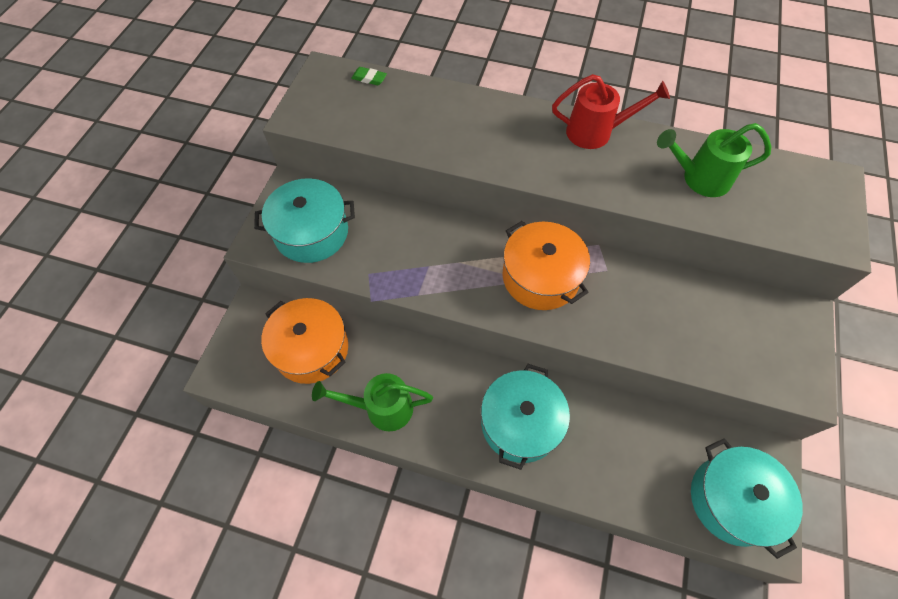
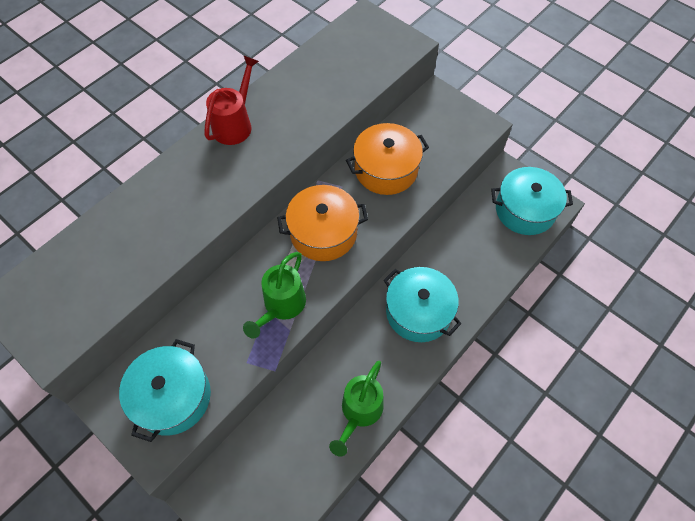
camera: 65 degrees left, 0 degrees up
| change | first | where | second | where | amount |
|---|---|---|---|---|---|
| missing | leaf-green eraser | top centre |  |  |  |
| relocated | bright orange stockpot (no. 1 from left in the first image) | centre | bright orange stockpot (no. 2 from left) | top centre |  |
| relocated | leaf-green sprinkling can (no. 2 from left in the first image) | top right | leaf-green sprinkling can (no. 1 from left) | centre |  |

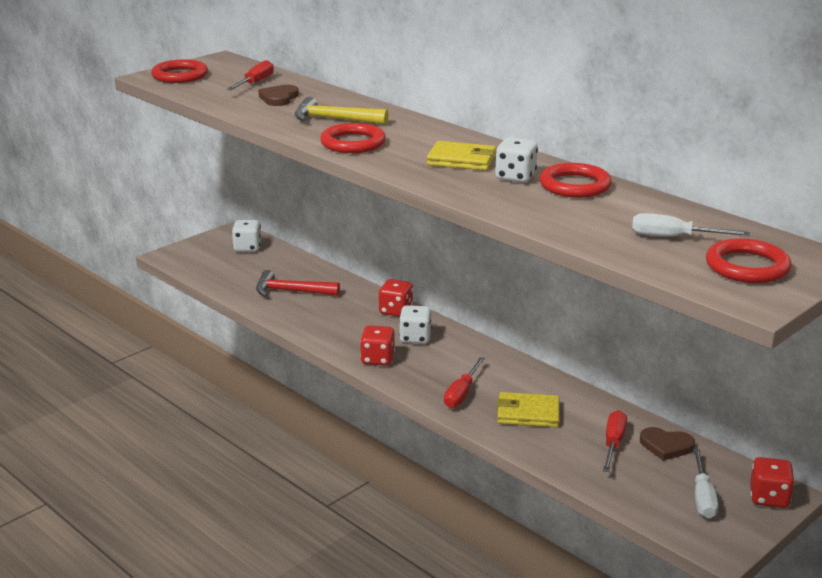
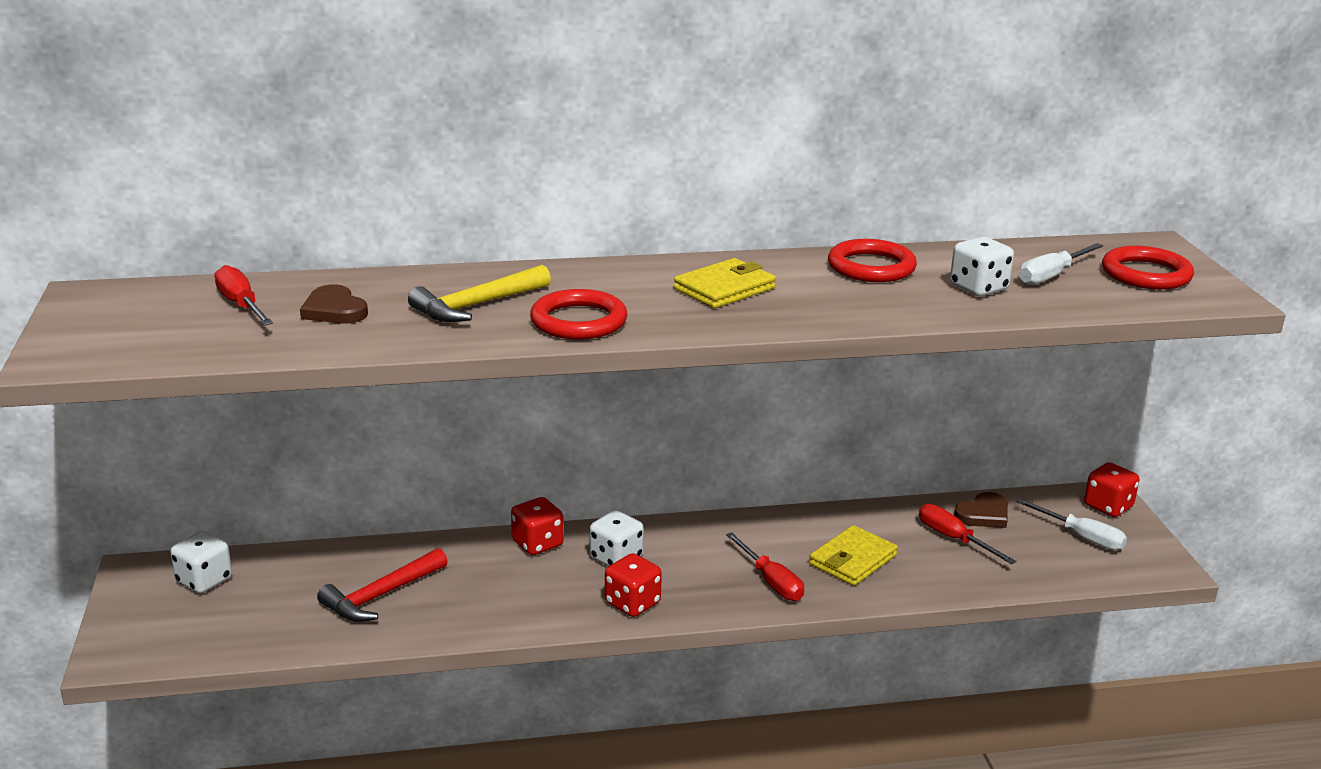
camera: 55 degrees left, 0 degrees up
| change | first | where | second | where | amount |
|---|---|---|---|---|---|
| missing | red ring (no. 1 from left) | top left |  |  |  |
| relocated | pure white game die (no. 3 from left) | top centre |  | middle right |  |

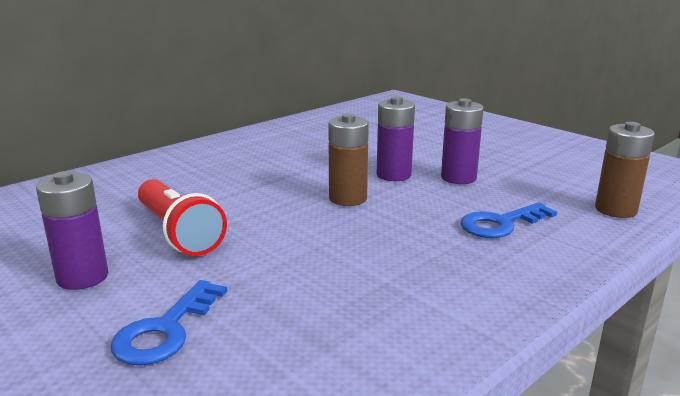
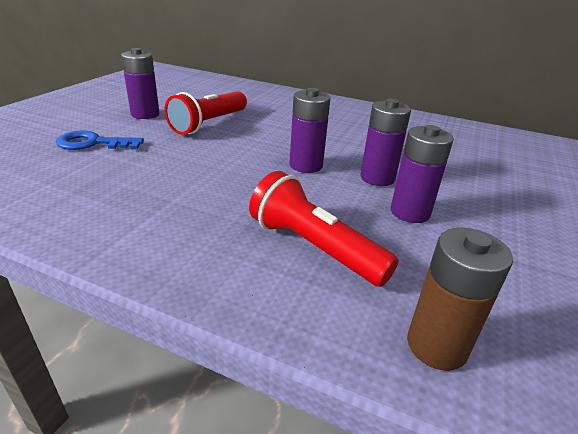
camera: 65 degrees right, 10 degrees up
| change | first | where | second | where | amount |
|---|---|---|---|---|---|
| exchanged | royal blue latchkey (no. 2 from left) | middle right | red pocket torch (no. 2 from left) | centre |  |
| colour | dark brown power cell (no. 1 from left) | centre | violet power cell (no. 2 from left) | top centre |  |

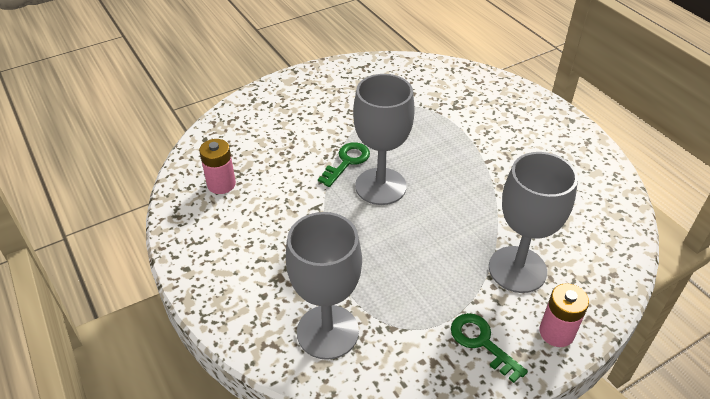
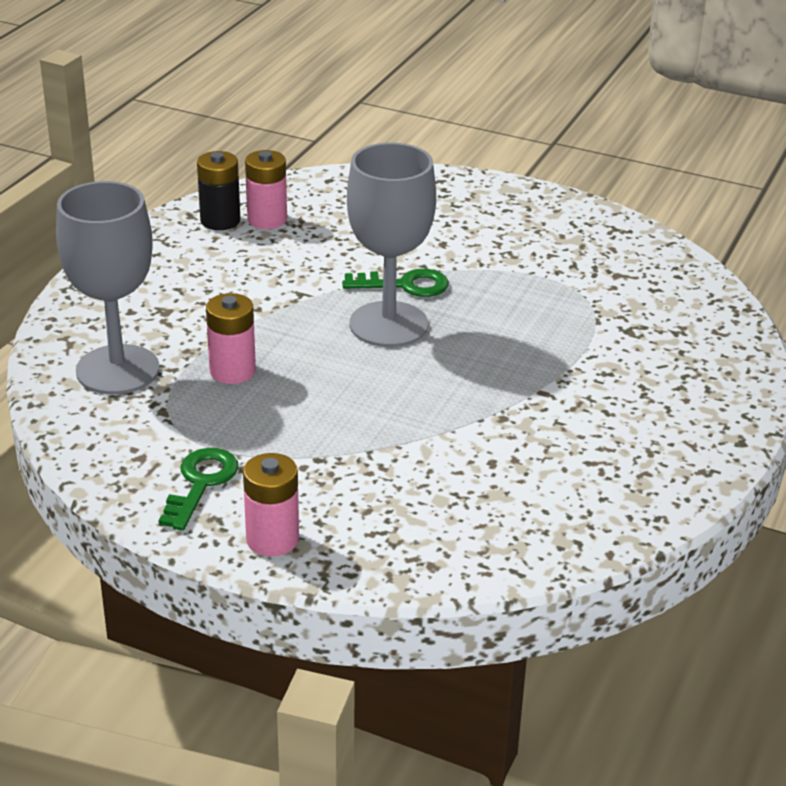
camera: 55 degrees right, 10 degrees down
| change | first | where | second | where | amount |
|---|---|---|---|---|---|
| missing | gray goblet (no. 3 from left) | middle right |  |  |  |
| appeared |  |  | jet-black power cell | top left |  |
| appeared |  |  | rose-pink power cell (no. 1 from left) | middle left |  |

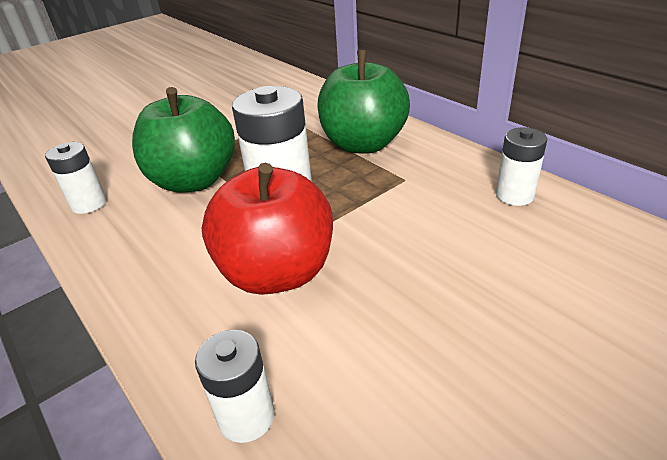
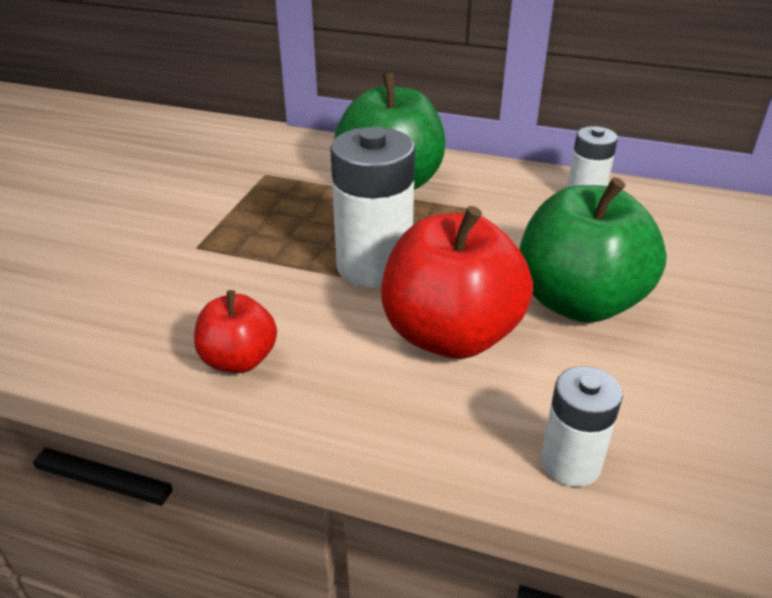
camera: 35 degrees left, 0 degrees up
| change | first | where | second | where | amount |
|---|---|---|---|---|---|
| missing | pure white power cell (no. 1 from left) | middle left |  |  |  |
| appeared |  |  | red toy apple (no. 1 from left) | middle left |  |
| relocated | leaf-green toy apple (no. 1 from left in the first image) | top left | leaf-green toy apple (no. 2 from left) | middle right |  |

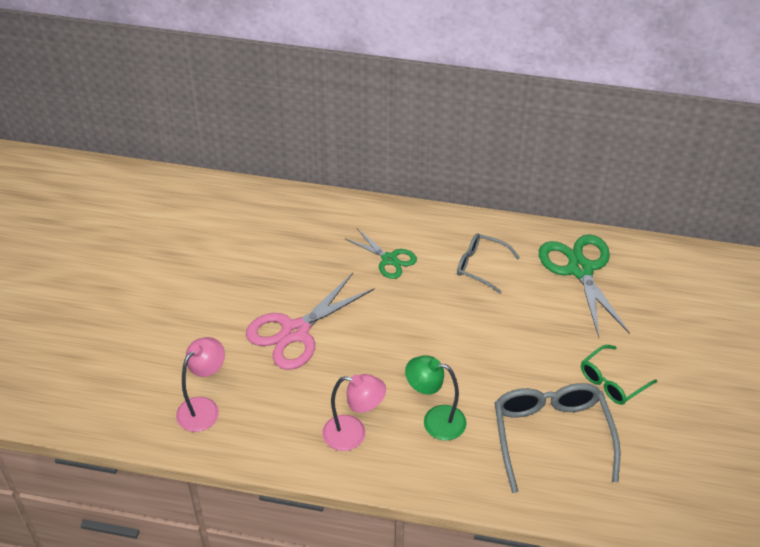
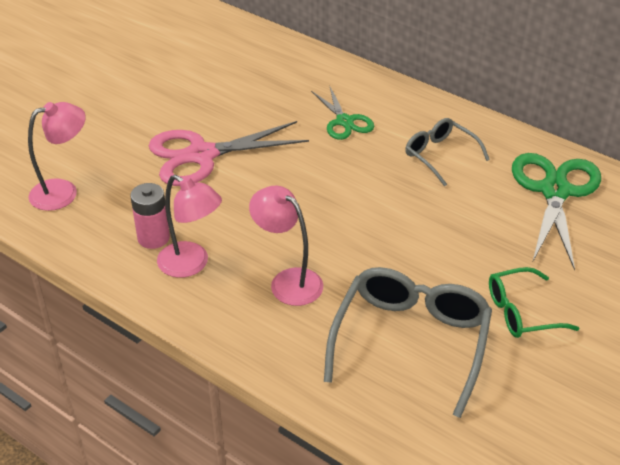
camera: 25 degrees right, 5 degrees down
| change | first | where | second | where | amount |
|---|---|---|---|---|---|
| appeared |  |  | rose-pink power cell | middle left |  |
| colour | leaf-green desk lamp | bottom centre | rose-pink desk lamp (no. 3 from left) | centre |  |

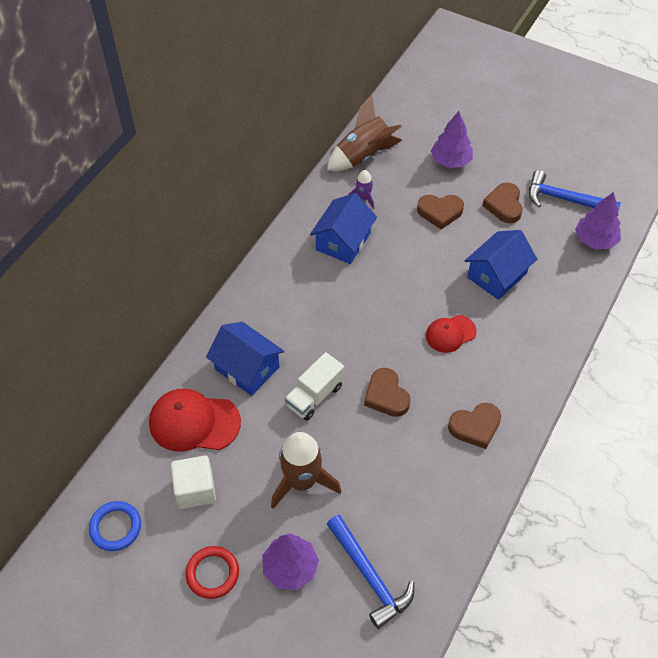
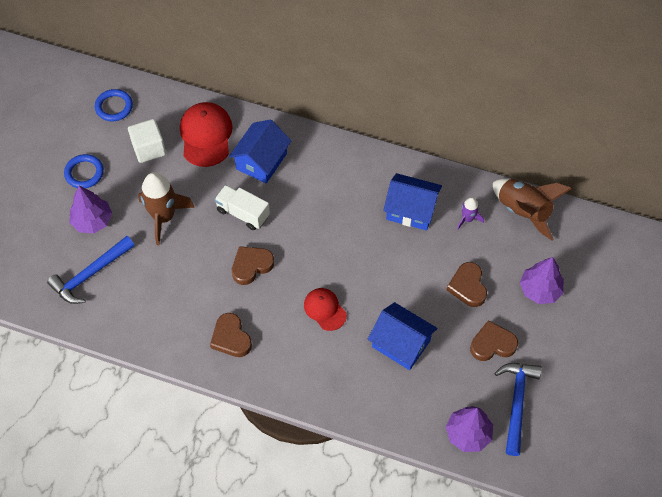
camera: 80 degrees right, 5 degrees up
| change | first | where | second | where | amount |
|---|---|---|---|---|---|
| colour | red ring | bottom left | royal blue ring (no. 1 from left) | middle left |  |

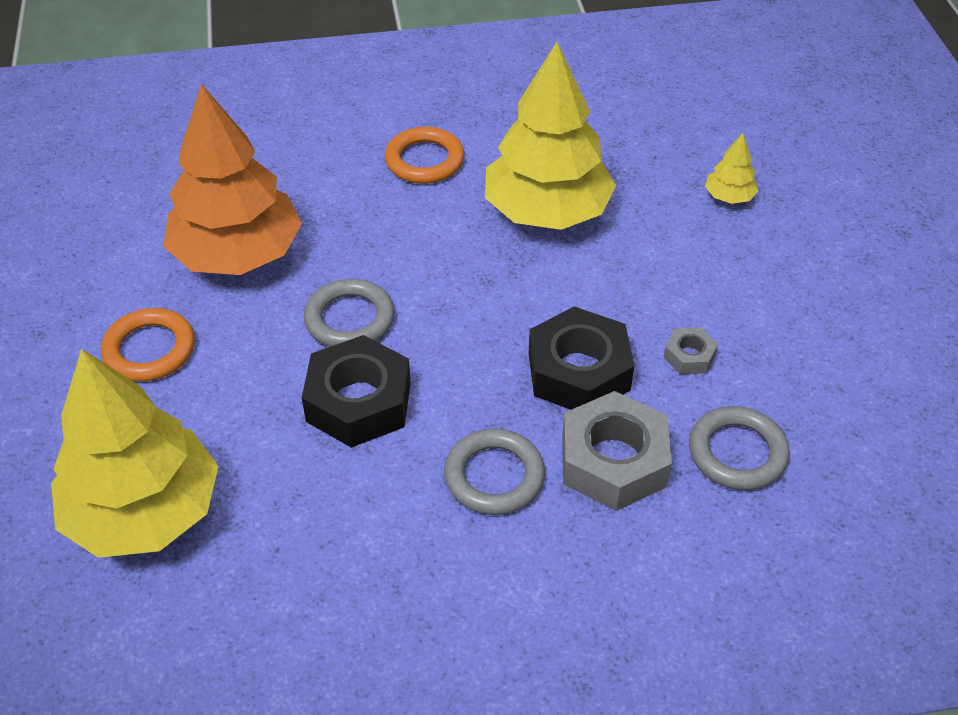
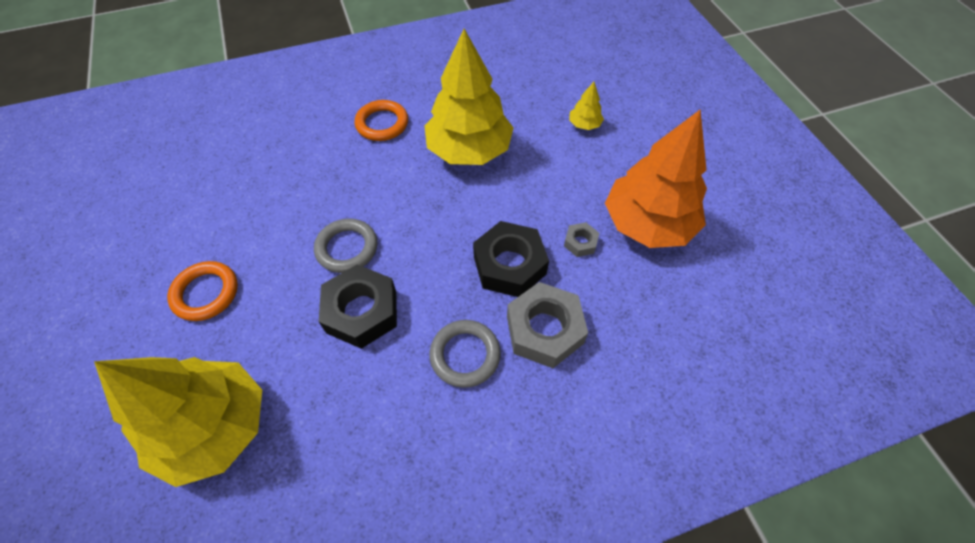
camera: 10 degrees left, 10 degrees up
| change | first | where | second | where | amount |
|---|---|---|---|---|---|
| missing | gray ring (no. 3 from left) | middle right |  |  |  |
| relocated | bright orange fir tree | top left |  | top right |  |

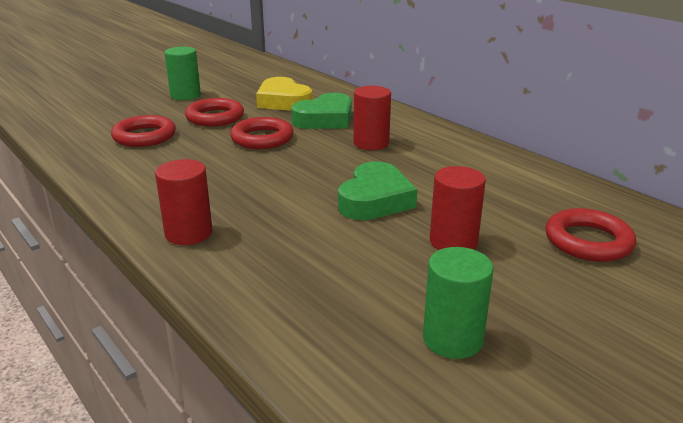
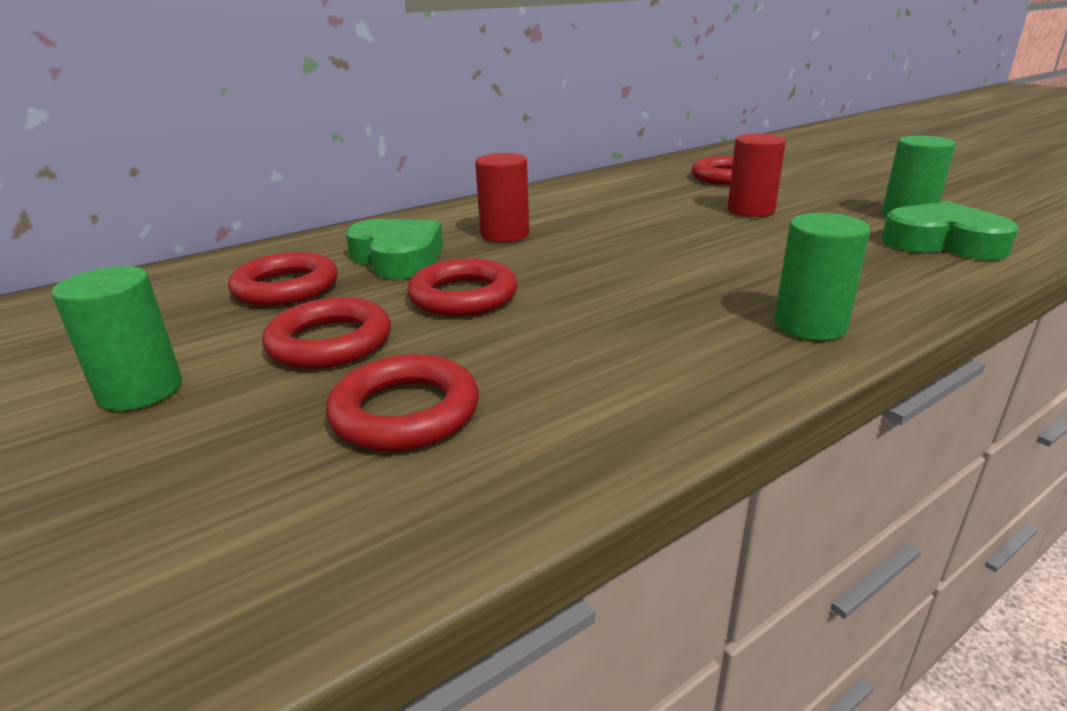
camera: 85 degrees left, 0 degrees up
| change | first | where | second | where | amount |
|---|---|---|---|---|---|
| relocated | leaf-green heart shape (no. 2 from left) | centre |  | top right |  |
| exchanged | yellow heart shape | top centre | red ring (no. 1 from left) | middle left |  |
| colour | red solid cylinder (no. 1 from left) | middle left | leaf-green solid cylinder (no. 2 from left) | middle right |  |

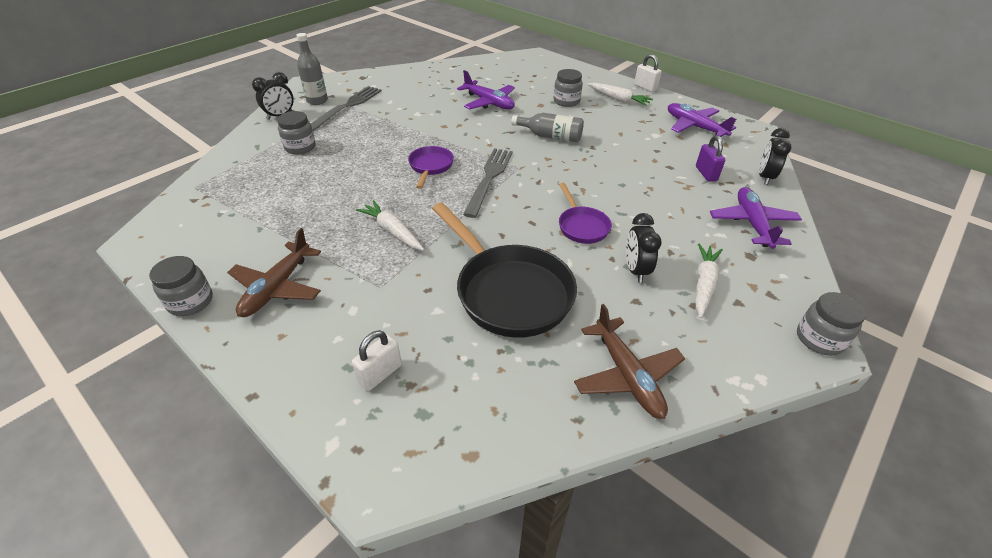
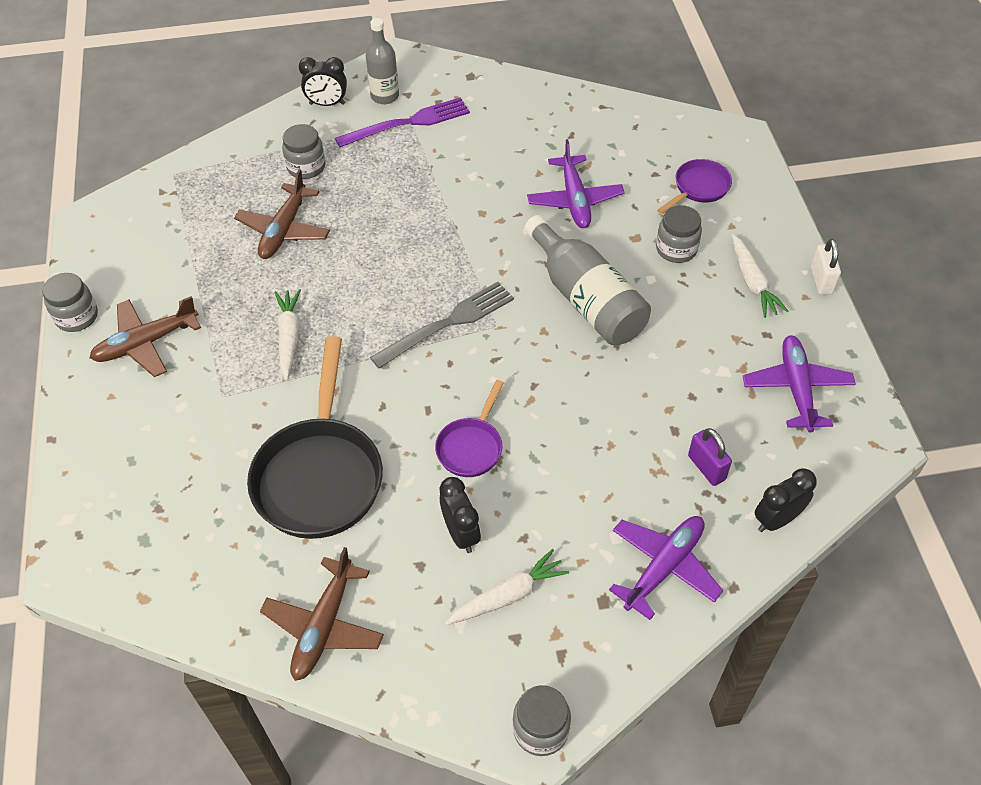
camera: 40 degrees right, 10 degrees up
| change | first | where | second | where | amount |
|---|---|---|---|---|---|
| missing | pure white lock (no. 1 from left) | centre |  |  |  |
| appeared |  |  | dark brown toy plane (no. 2 from left) | top left |  |
| relocated | violet skillet (no. 1 from left in the first image) | top centre | violet skillet (no. 2 from left) | top right |  |
| colour | gray dinner fork (no. 1 from left) | top centre | violet dinner fork | top centre |  |
| spun | jet-black clock (no. 2 from left) | centre |  | centre | 120 degrees clockwise |
| spun | violet lock | top right |  | middle right | 60 degrees counterclockwise |
| size | gray bottle (no. 2 from left) | top centre |  | centre | x1.61 |

